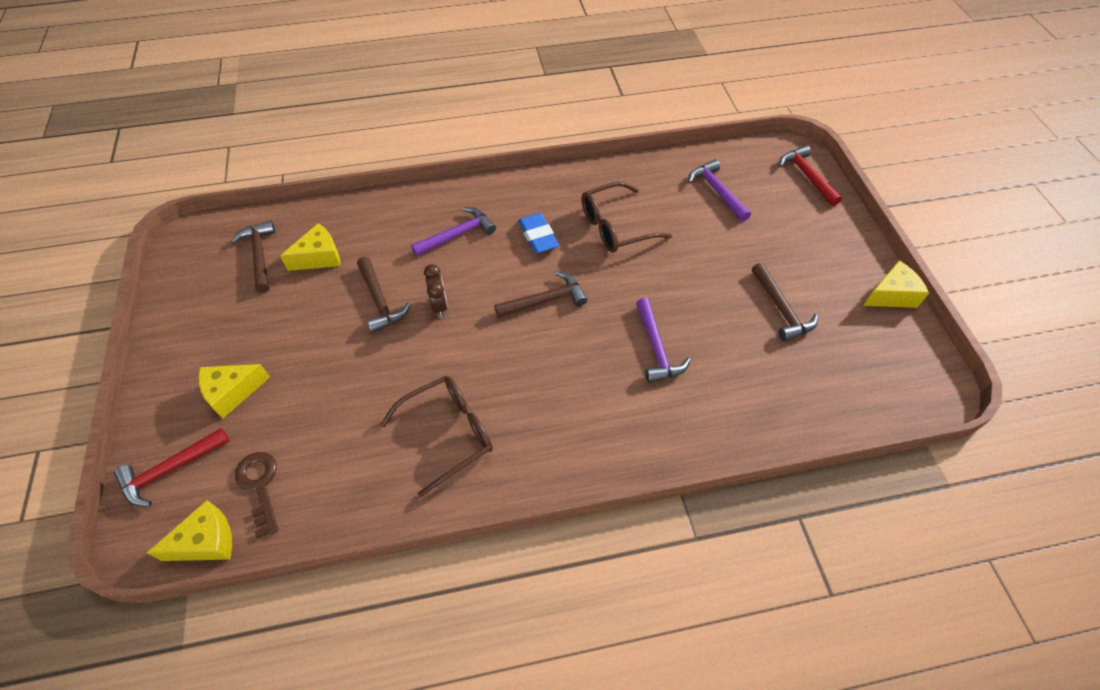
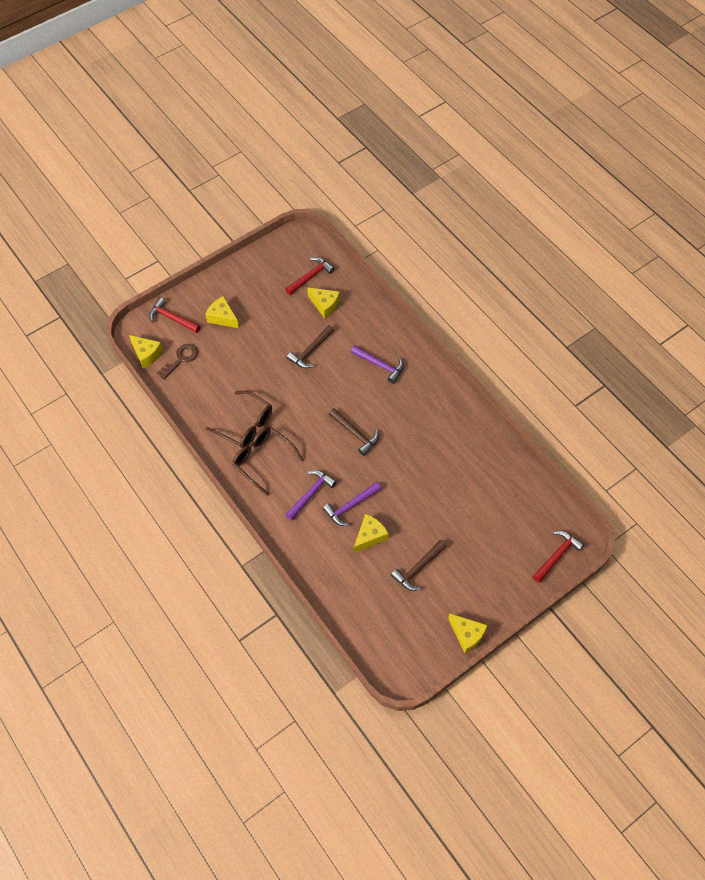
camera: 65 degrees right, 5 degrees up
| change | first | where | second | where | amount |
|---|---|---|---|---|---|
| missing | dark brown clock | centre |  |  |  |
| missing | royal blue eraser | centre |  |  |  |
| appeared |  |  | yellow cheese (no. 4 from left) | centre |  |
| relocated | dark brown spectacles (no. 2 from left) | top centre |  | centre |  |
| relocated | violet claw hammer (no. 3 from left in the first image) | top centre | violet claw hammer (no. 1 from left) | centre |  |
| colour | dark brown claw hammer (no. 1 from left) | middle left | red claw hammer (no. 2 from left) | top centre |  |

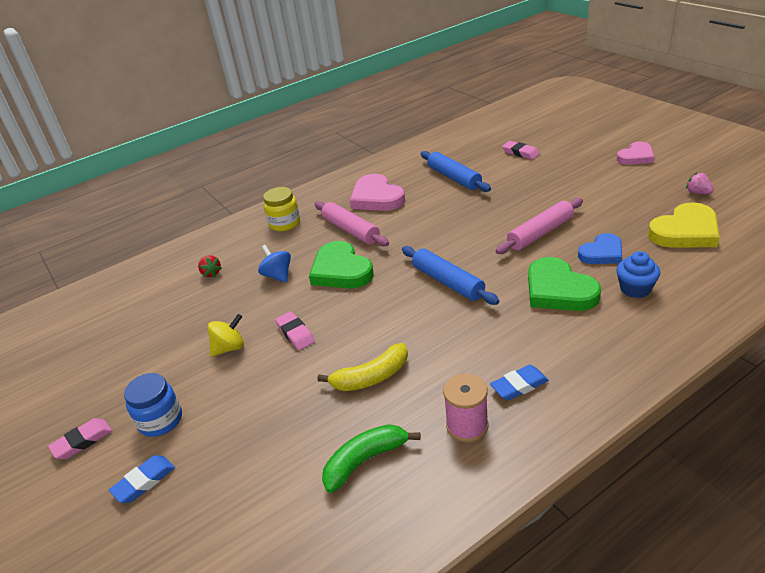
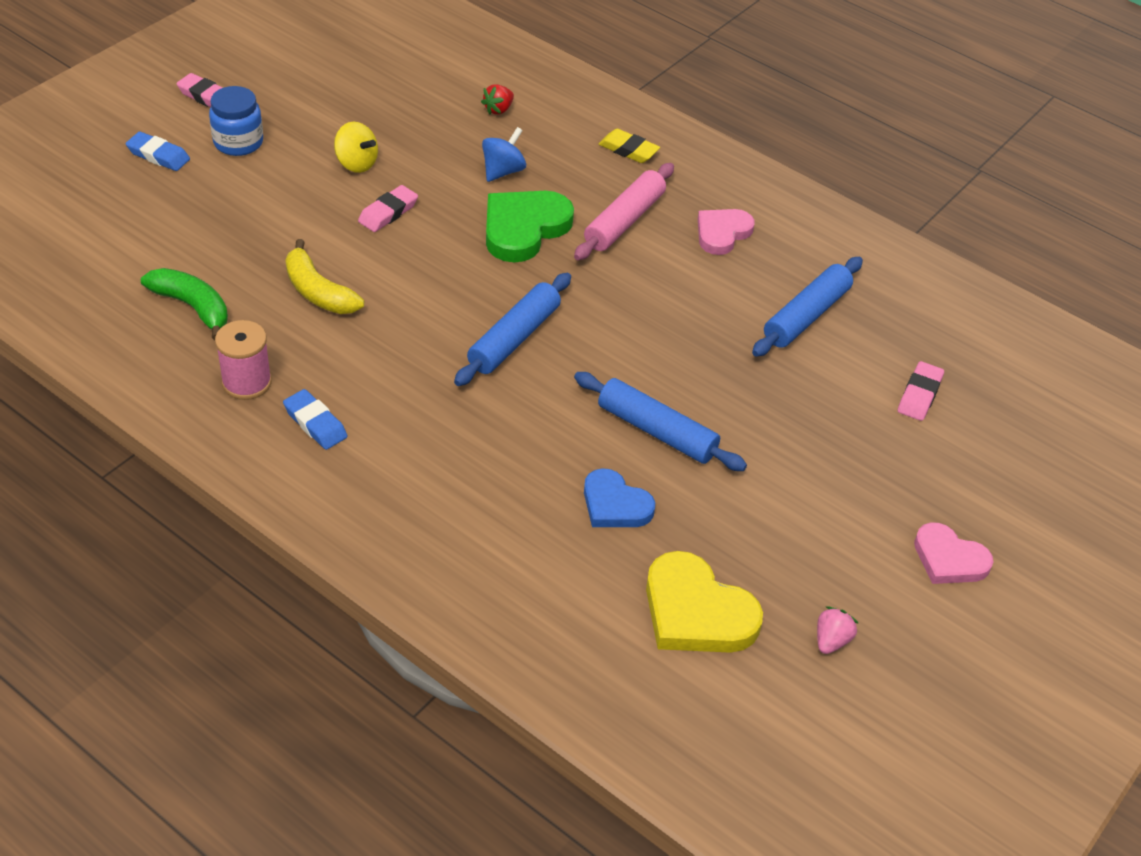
camera: 65 degrees right, 10 degrees up
| change | first | where | second | where | amount |
|---|---|---|---|---|---|
| missing | leaf-green heart shape (no. 2 from left) | middle right |  |  |  |
| missing | royal blue muffin | middle right |  |  |  |
| exchanged | yellow preserve jar | centre | yellow eraser | top centre |  |
| colour | rose-pink rolling pin (no. 2 from left) | middle right | royal blue rolling pin (no. 2 from left) | centre |  |
| size | rose-pink heart shape (no. 1 from left) | centre |  | top centre | x0.65 |

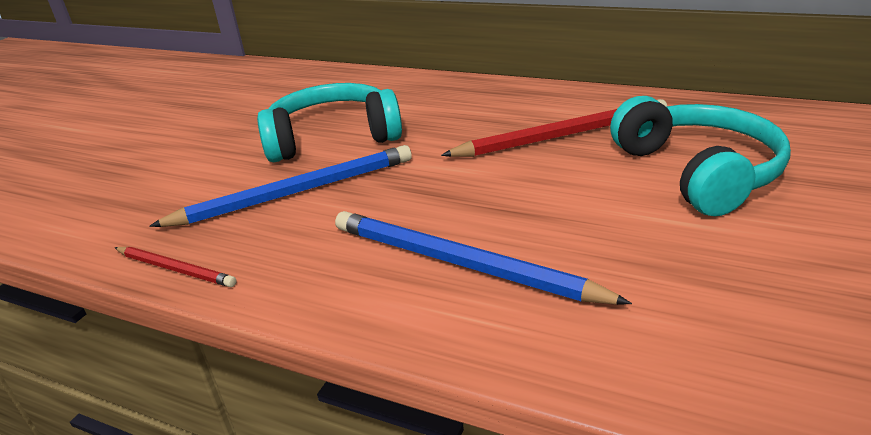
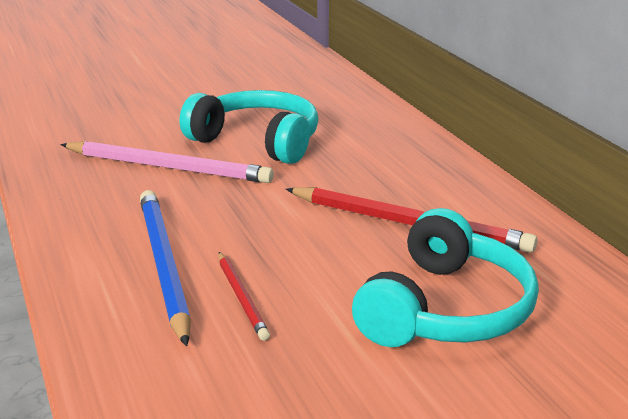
camera: 40 degrees right, 5 degrees down
| change | first | where | second | where | amount |
|---|---|---|---|---|---|
| relocated | red lead pencil (no. 1 from left) | middle left |  | bottom centre |  |
| colour | royal blue lead pencil (no. 1 from left) | middle left | rose-pink lead pencil | middle left |  |

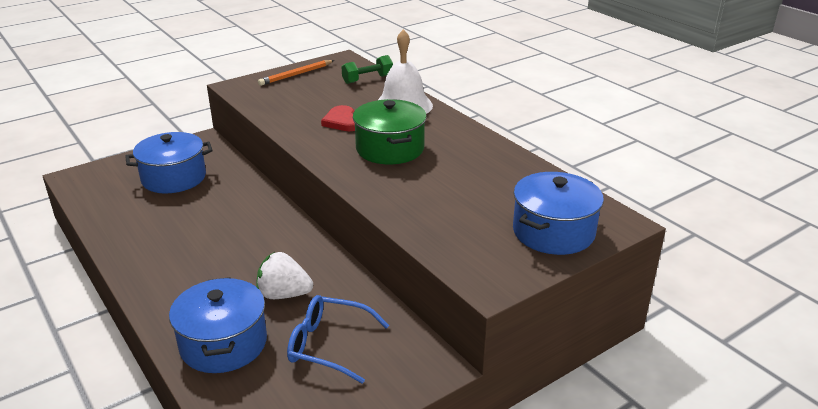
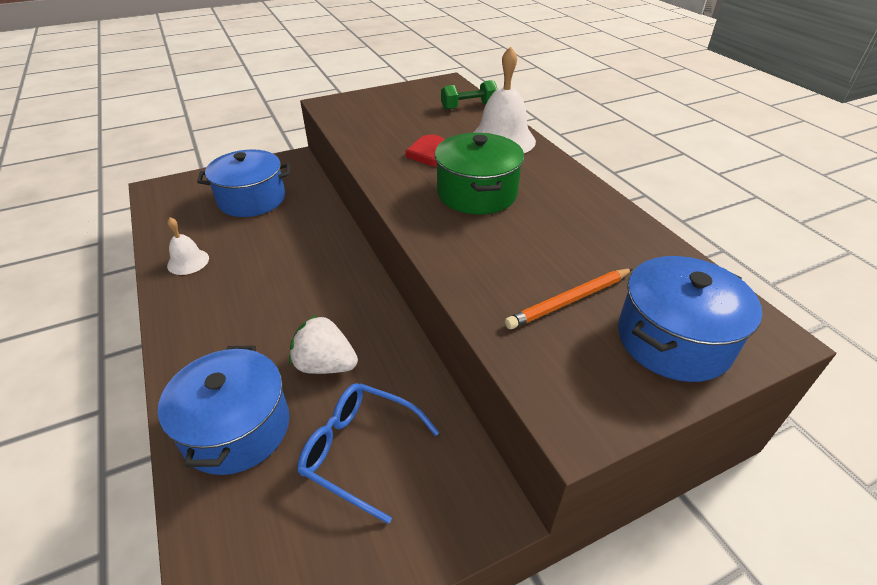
camera: 10 degrees right, 10 degrees up
| change | first | where | second | where | amount |
|---|---|---|---|---|---|
| appeared |  |  | pure white school bell (no. 1 from left) | middle left |  |
| relocated | bright orange lead pencil | top centre |  | centre |  |

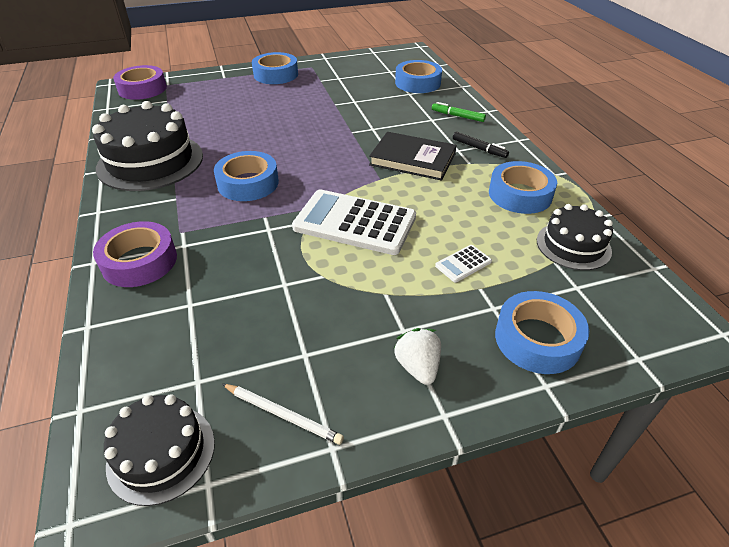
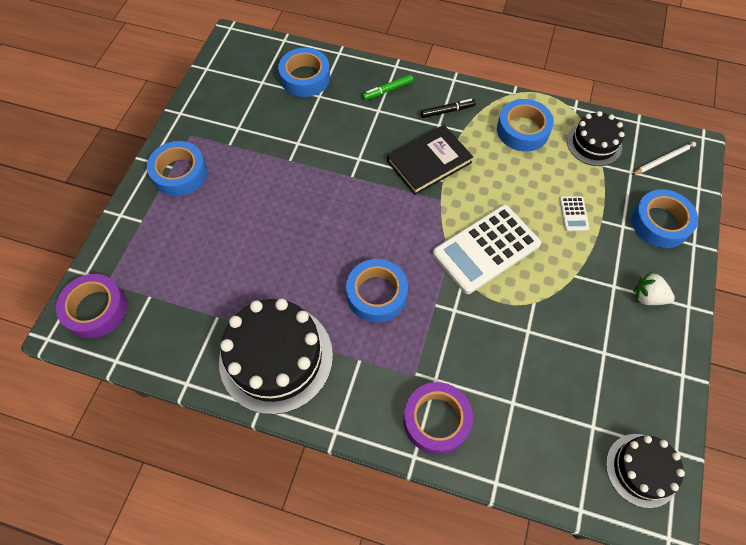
camera: 55 degrees left, 20 degrees up
| change | first | where | second | where | amount |
|---|---|---|---|---|---|
| relocated | pure white lead pencil | bottom centre |  | top right |  |

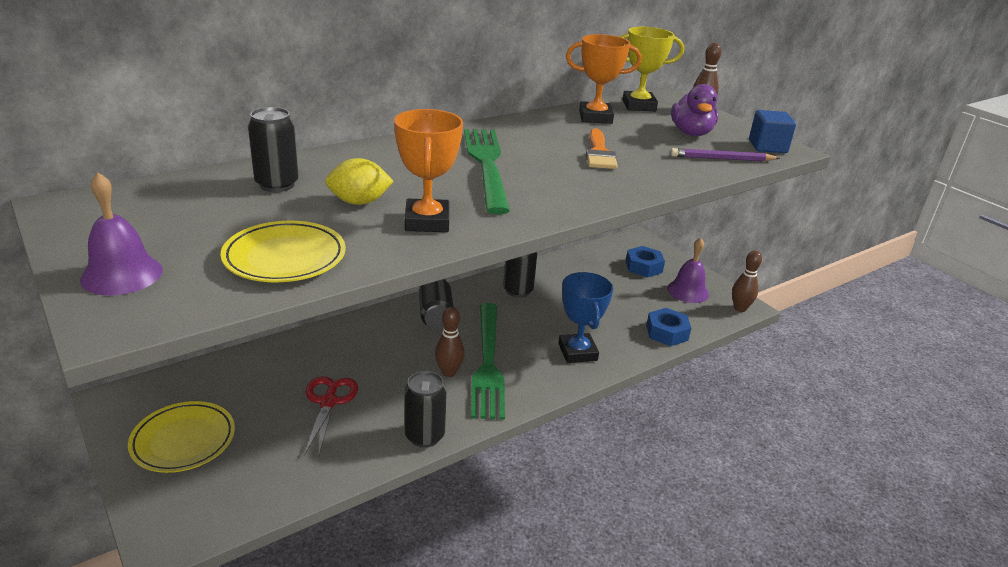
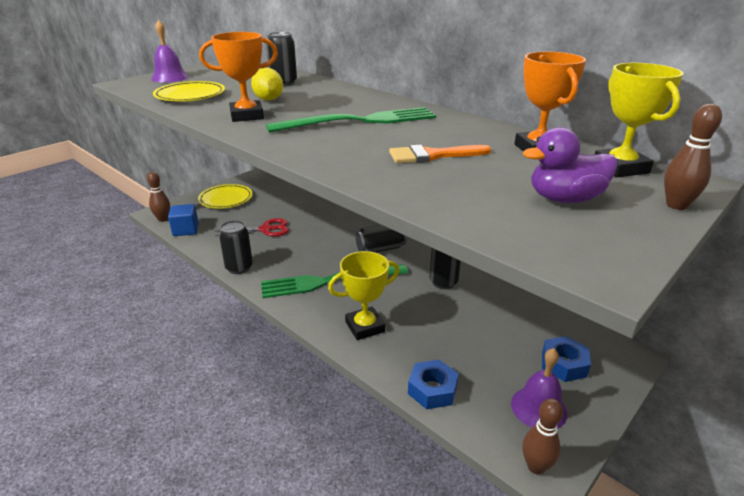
camera: 80 degrees right, 0 degrees up
| change | first | where | second | where | amount |
|---|---|---|---|---|---|
| missing | violet lead pencil | top right |  |  |  |
| relocated | dark brown bowling pin (no. 1 from left) | centre |  | middle left |  |
| relocated | royal blue solid cube | top right |  | middle left |  |
| colour | royal blue trophy | centre | yellow trophy (no. 1 from left) | centre |  |

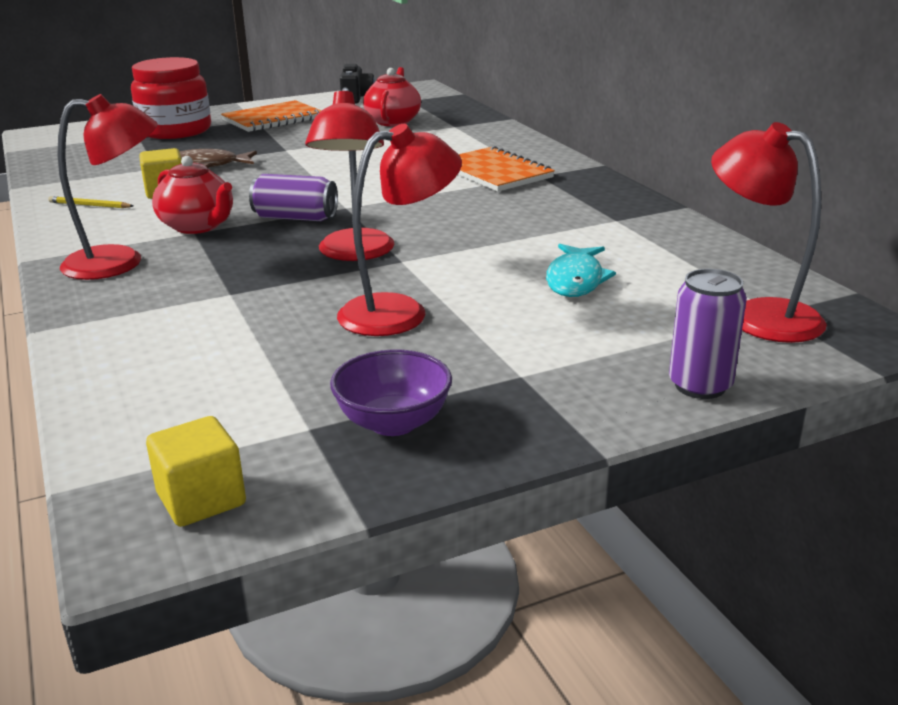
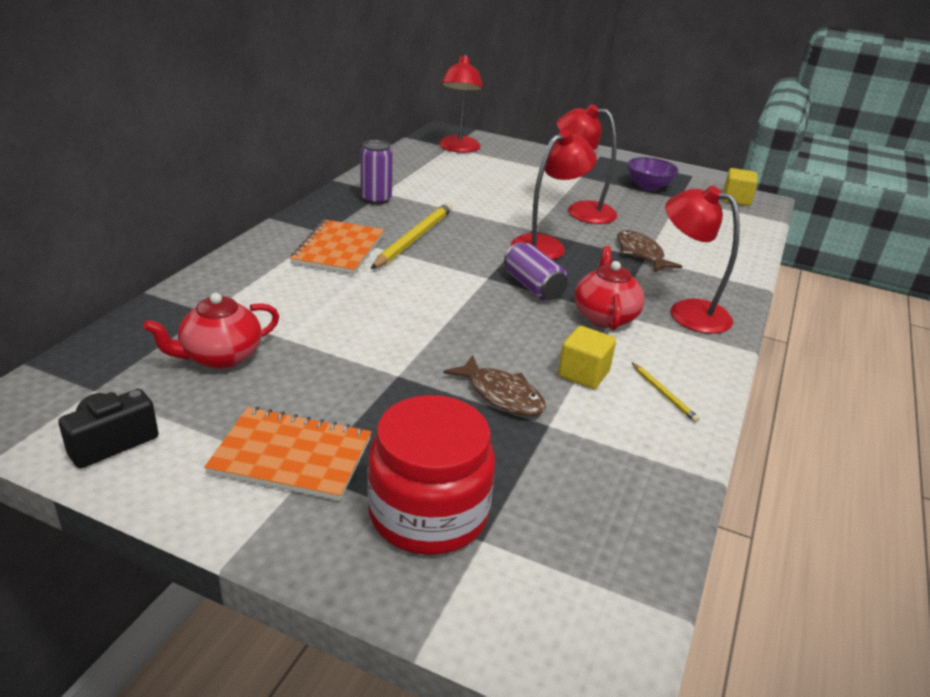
camera: 135 degrees left, 5 degrees up
| change | first | where | second | where | amount |
|---|---|---|---|---|---|
| missing | turquoise fish | centre |  |  |  |
| appeared |  |  | yellow lead pencil (no. 1 from left) | centre |  |
| appeared |  |  | dark brown fish (no. 2 from left) | middle right |  |
| relocated | violet soda can (no. 2 from left in the first image) | middle right | violet soda can (no. 1 from left) | top centre |  |

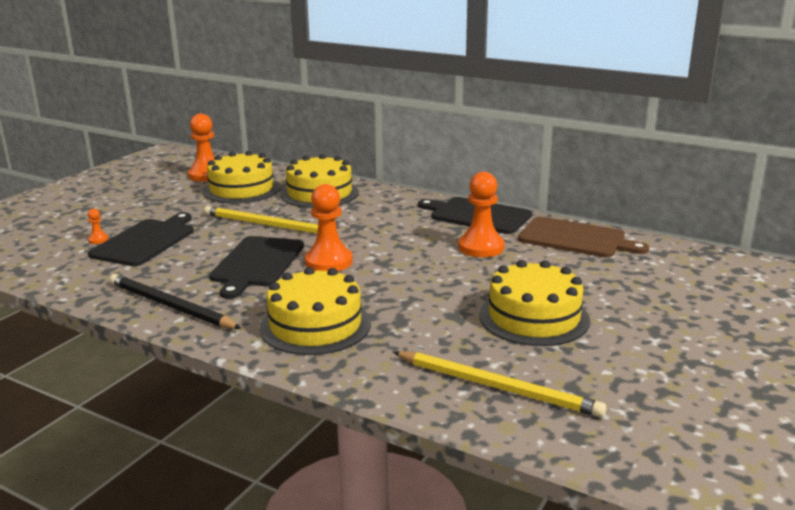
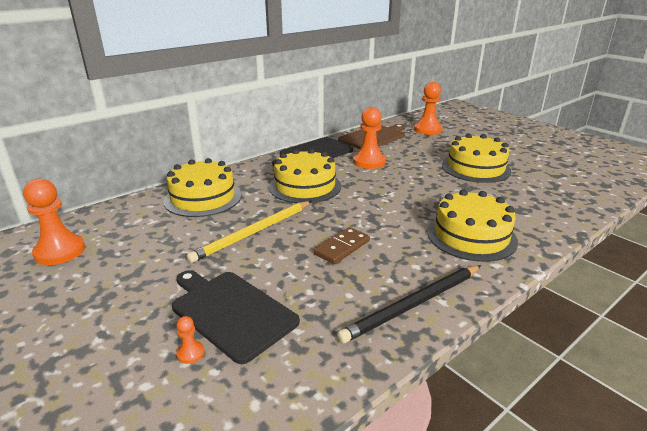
camera: 70 degrees left, 5 degrees up
| change | first | where | second | where | amount |
|---|---|---|---|---|---|
| missing | yellow lead pencil (no. 2 from left) | bottom centre |  |  |  |
| relocated | yellow cake (no. 1 from left in the first image) | middle left | yellow cake (no. 2 from left) | centre |  |
| relocated | bright orange chess pawn (no. 3 from left in the first image) | centre | bright orange chess pawn (no. 4 from left) | top centre |  |
| exchanged | jet-black chopping board (no. 2 from left) | middle left | dark brown domino tile | centre |  |

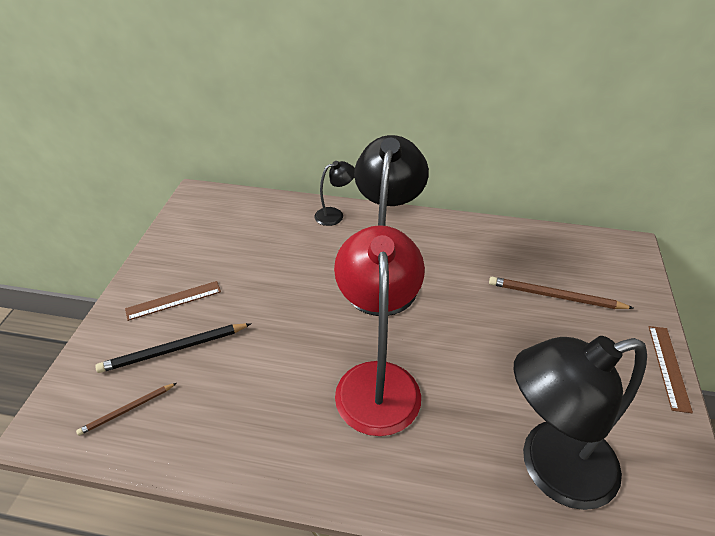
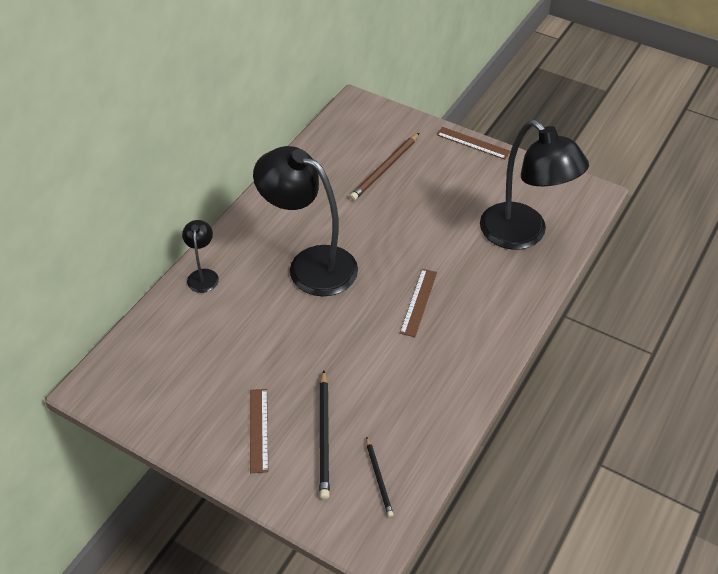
camera: 70 degrees left, 5 degrees up
| change | first | where | second | where | amount |
|---|---|---|---|---|---|
| exchanged | red desk lamp | centre | dark brown ruler (no. 2 from left) | centre |  |
| colour | dark brown lead pencil (no. 1 from left) | bottom left | jet-black lead pencil (no. 2 from left) | bottom centre |  |
| spun | jet-black desk lamp (no. 3 from left) | bottom right |  | top right | 45 degrees counterclockwise |

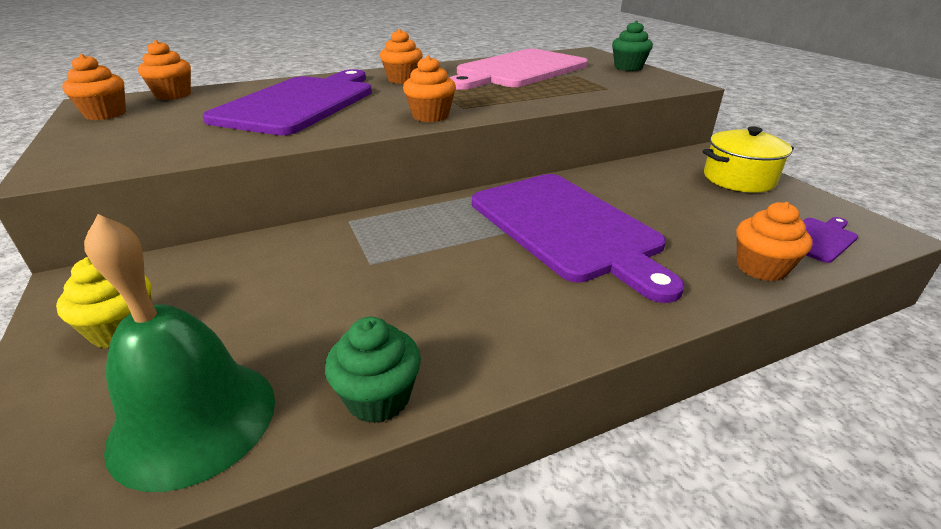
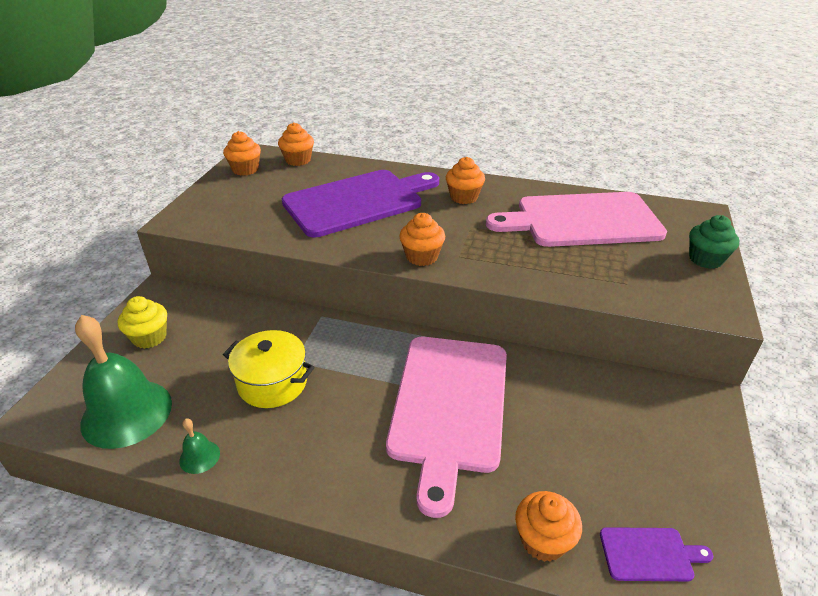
camera: 40 degrees right, 5 degrees up
| change | first | where | second | where | amount |
|---|---|---|---|---|---|
| relocated | yellow stockpot | top right |  | middle left |  |
| exchanged | leaf-green muffin (no. 1 from left) | bottom centre | leaf-green school bell (no. 2 from left) | bottom left |  |
| colour | violet chopping board (no. 2 from left) | centre | rose-pink chopping board (no. 1 from left) | bottom centre |  |

